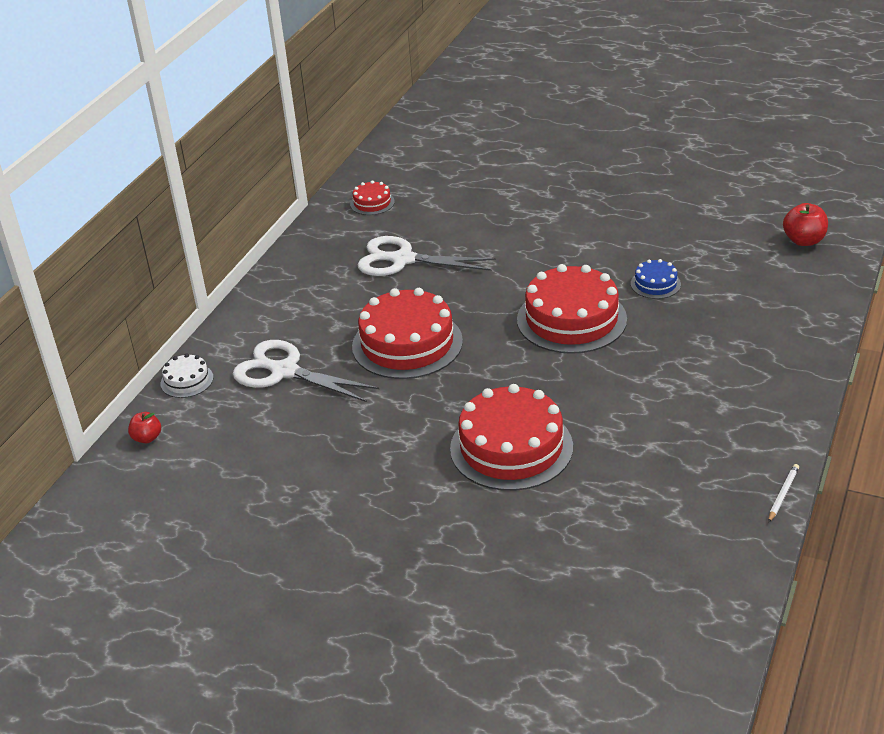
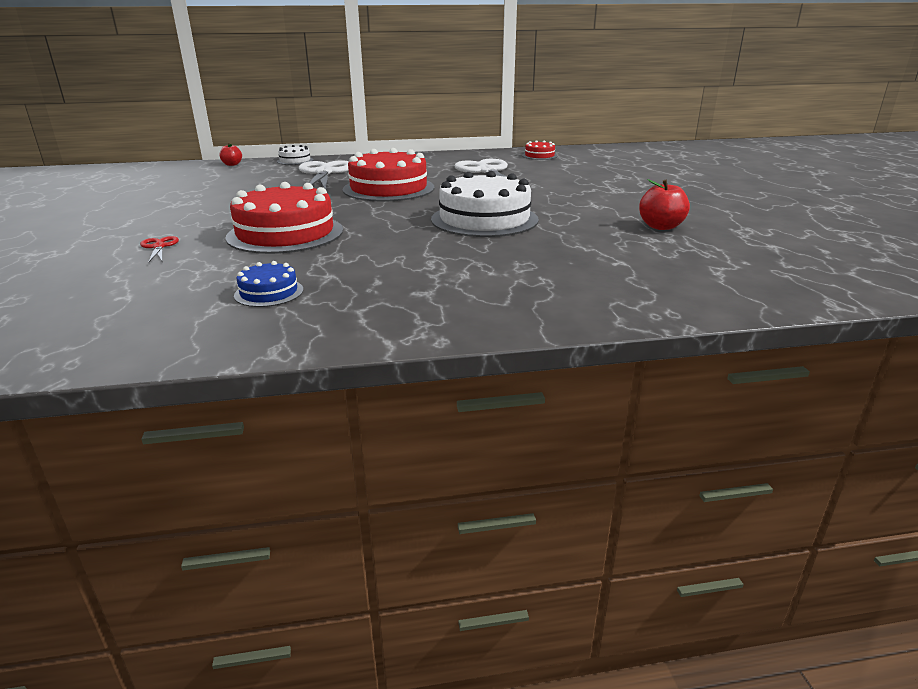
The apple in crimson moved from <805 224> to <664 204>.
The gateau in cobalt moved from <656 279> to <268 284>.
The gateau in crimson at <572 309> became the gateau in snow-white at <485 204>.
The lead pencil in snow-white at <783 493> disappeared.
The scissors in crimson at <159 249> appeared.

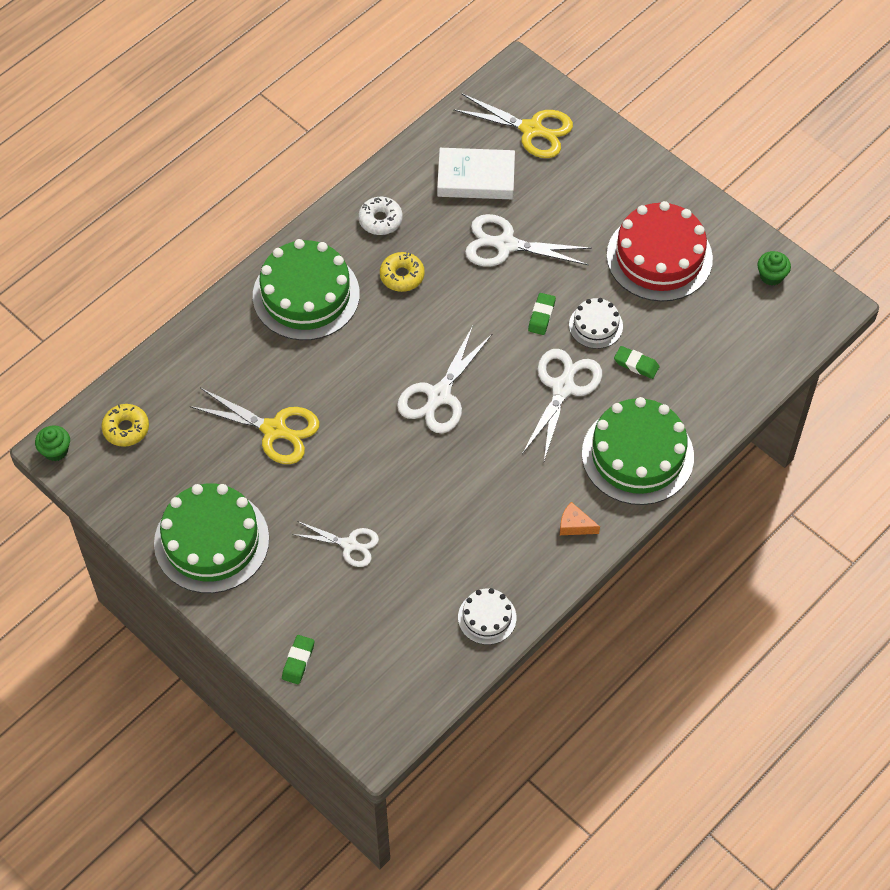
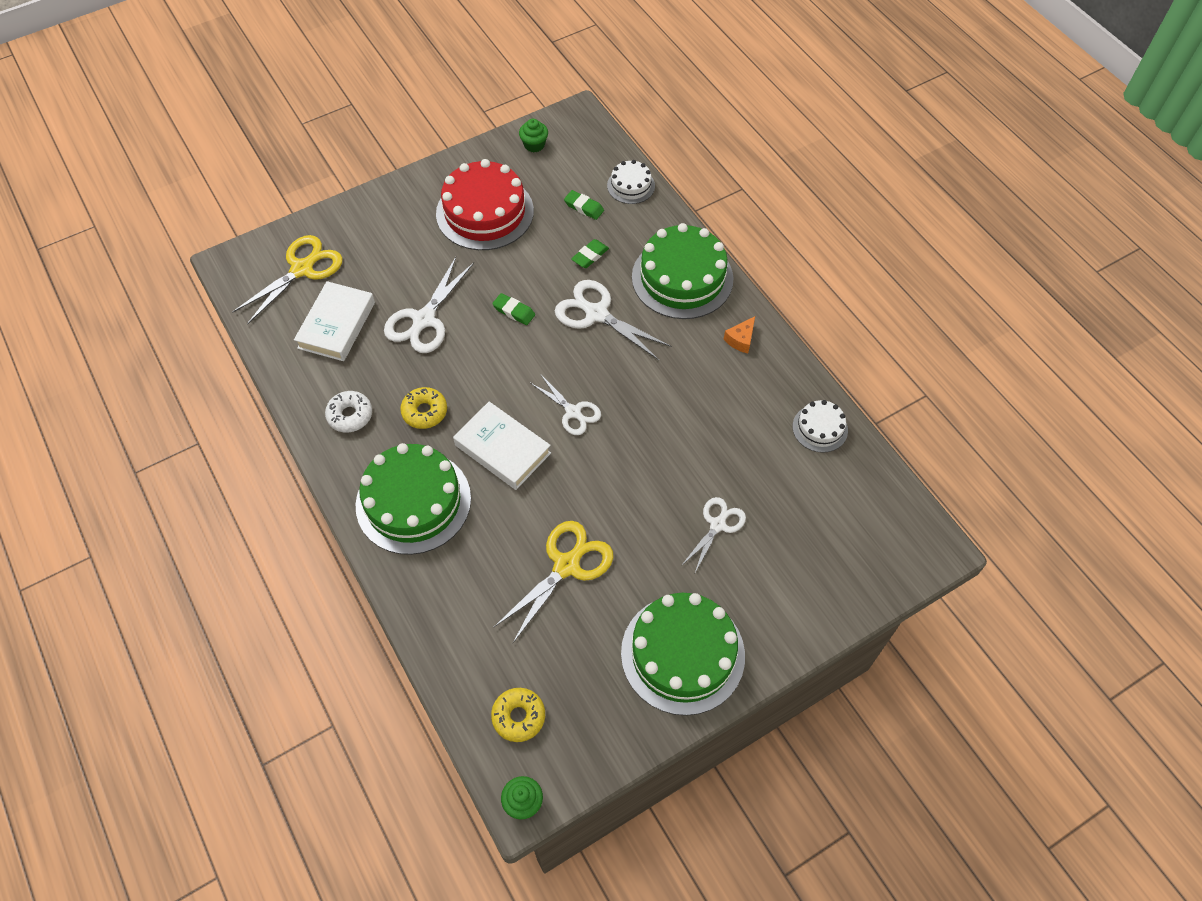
The gateau in snow-white moved from <596 323> to <631 182>.
The scissors in snow-white at <444 379> changed to 0.63 times the size.
The pencil eraser in leaf-green moved from <298 659> to <584 205>.
The book in snow-white at <502 446> appeared.

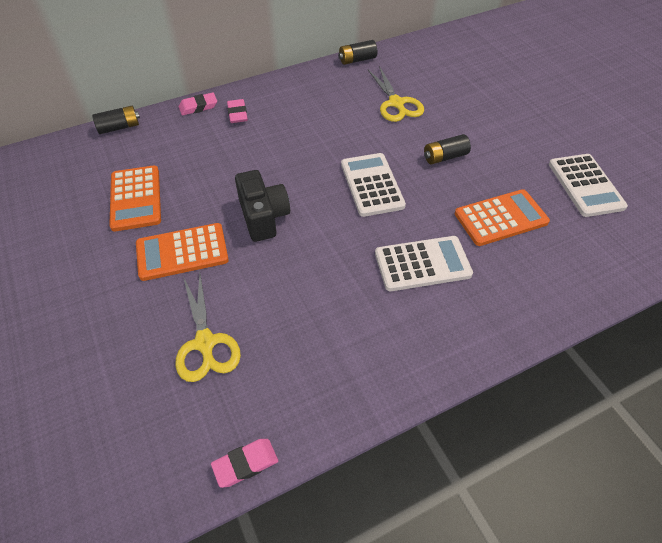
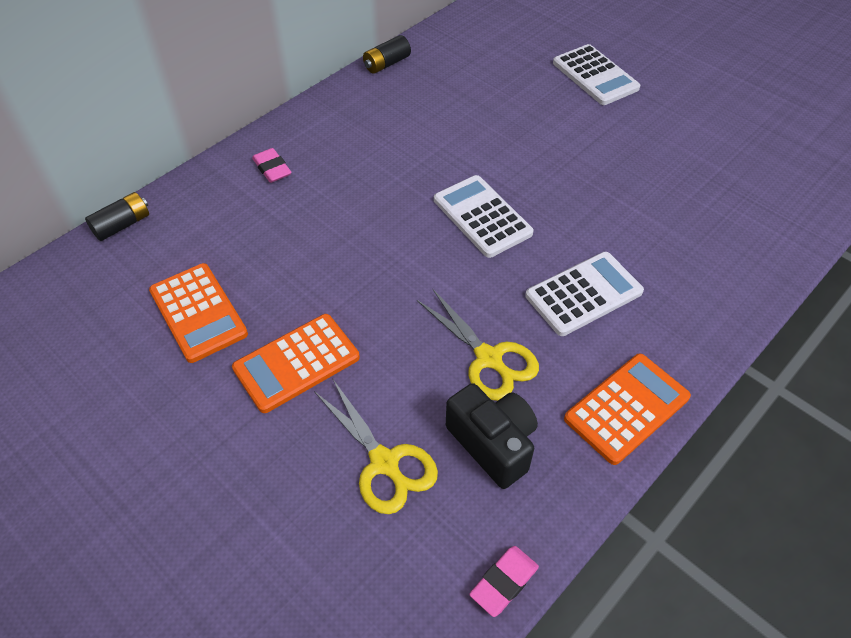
The scissors in golden moved from <396 94> to <478 345>.
The pencil eraser in rose-pink at <198 104> disappeared.
The battery in jet-black at <447 149> disappeared.
The pocket calculator in snow-white moved from <588 185> to <596 74>.
The camera in jet-black moved from <262 206> to <492 436>.
The pocket calculator in bright orange moved from <502 217> to <627 409>.

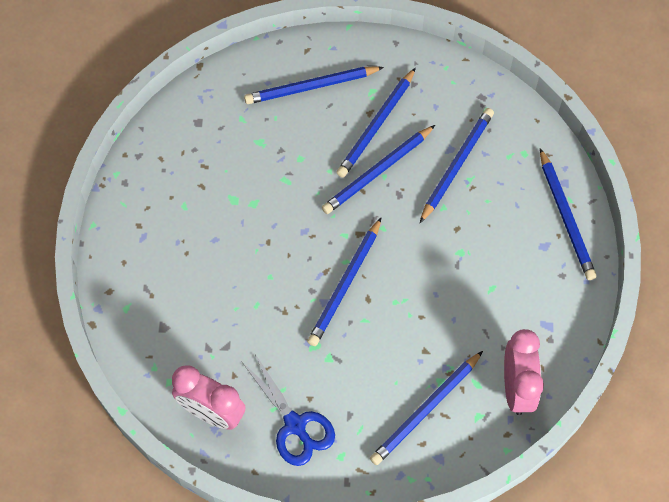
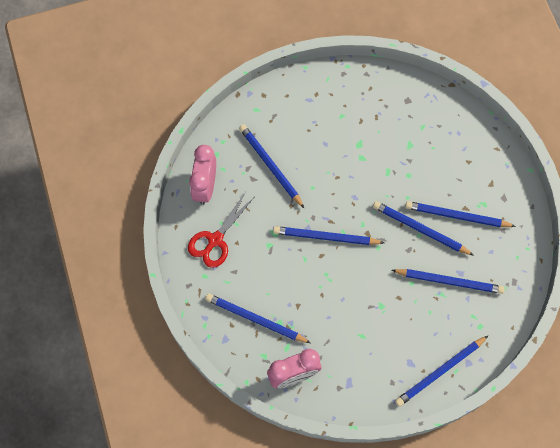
The lead pencil in cobalt moved from <314 85> to <271 166>.
The scissors in cobalt at <288 410> became the scissors in crimson at <220 230>.

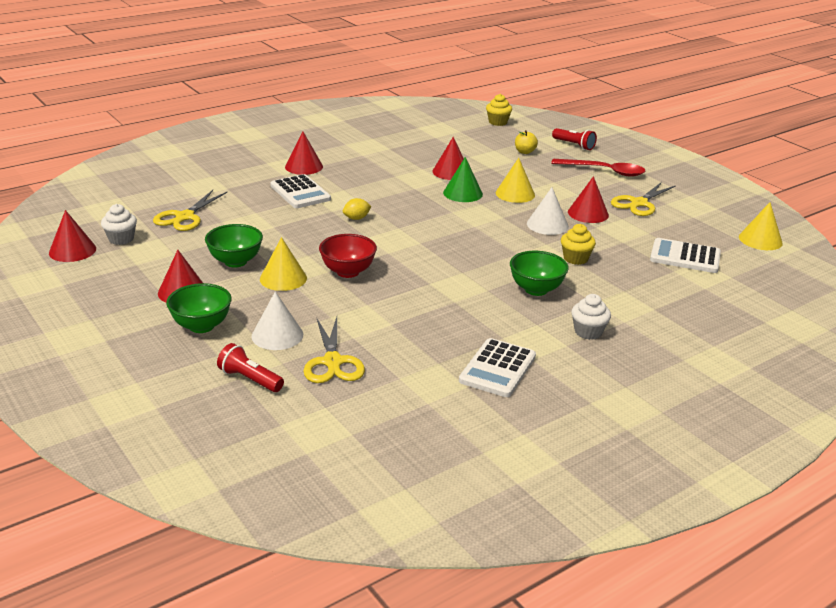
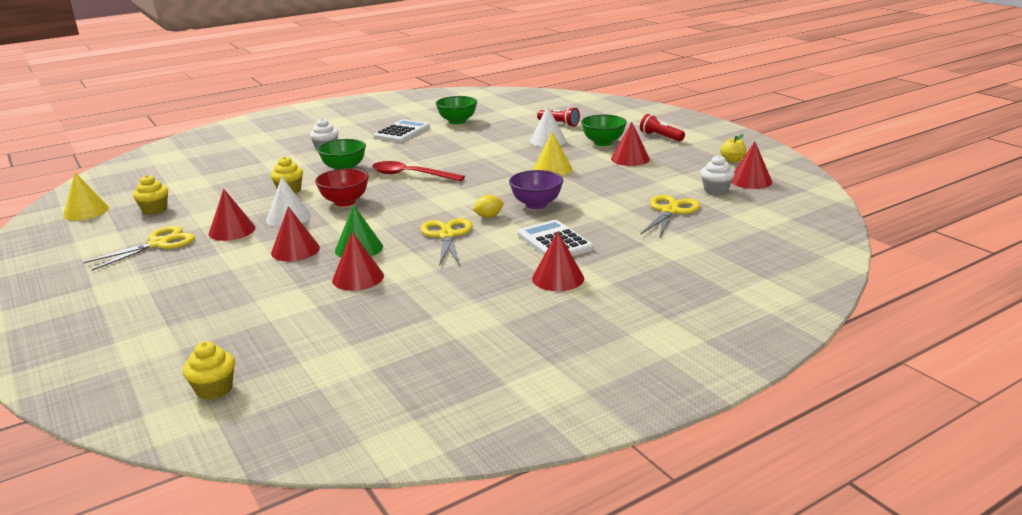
The torch in crimson moved from <574 139> to <662 128>.
The apple in golden moved from <526 142> to <733 148>.
The cone in golden at <515 180> became the cone in crimson at <295 233>.
The teaspoon in crimson moved from <598 168> to <418 171>.
The deep dish in leaf-green moved from <234 246> to <456 110>.
The deep dish in crimson moved from <348 256> to <342 187>.
The pocket calculator in snow-white at <685 255> disappeared.
The scissors in golden moved from <334 350> to <447 242>.
The deep dish in purple at <536 189> appeared.
The fairy cake in golden at <150 195> appeared.

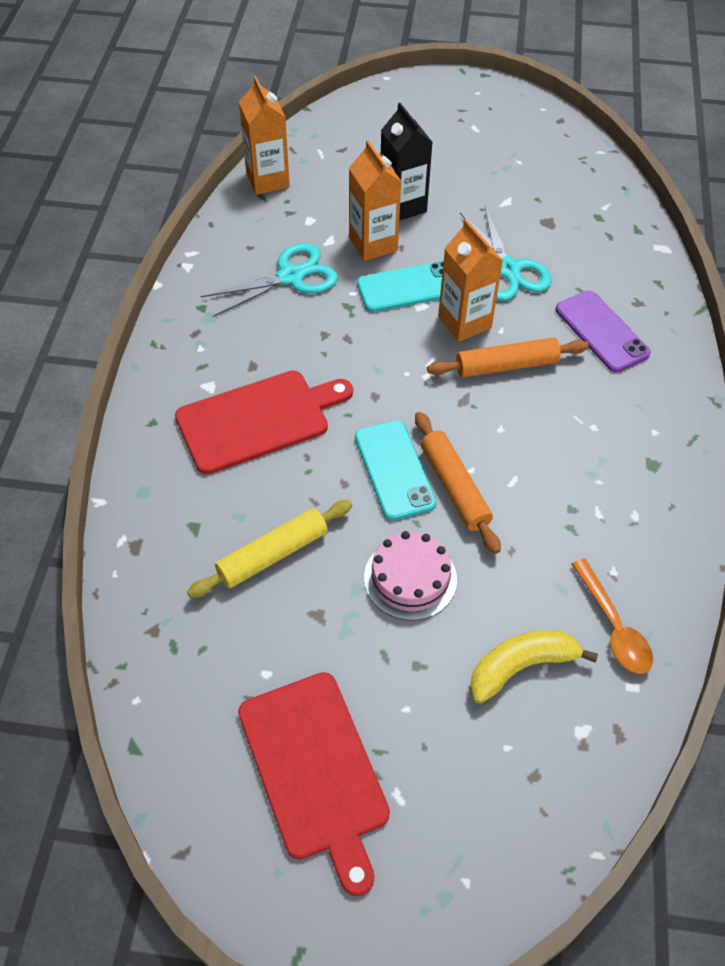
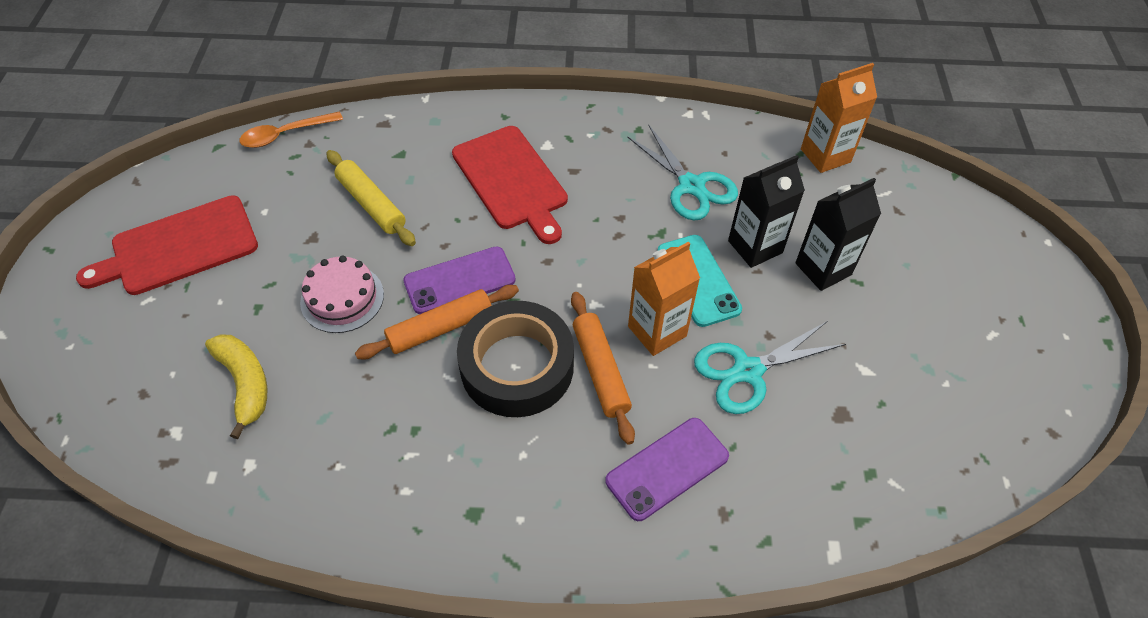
The juice carton in bright orange at <375 200> became the juice carton in jet-black at <766 211>.
The smartphone in aqua at <396 470> became the smartphone in purple at <459 280>.
The teaspoon in bright orange moved from <612 616> to <291 129>.
The tape in jet-black at <515 359> appeared.

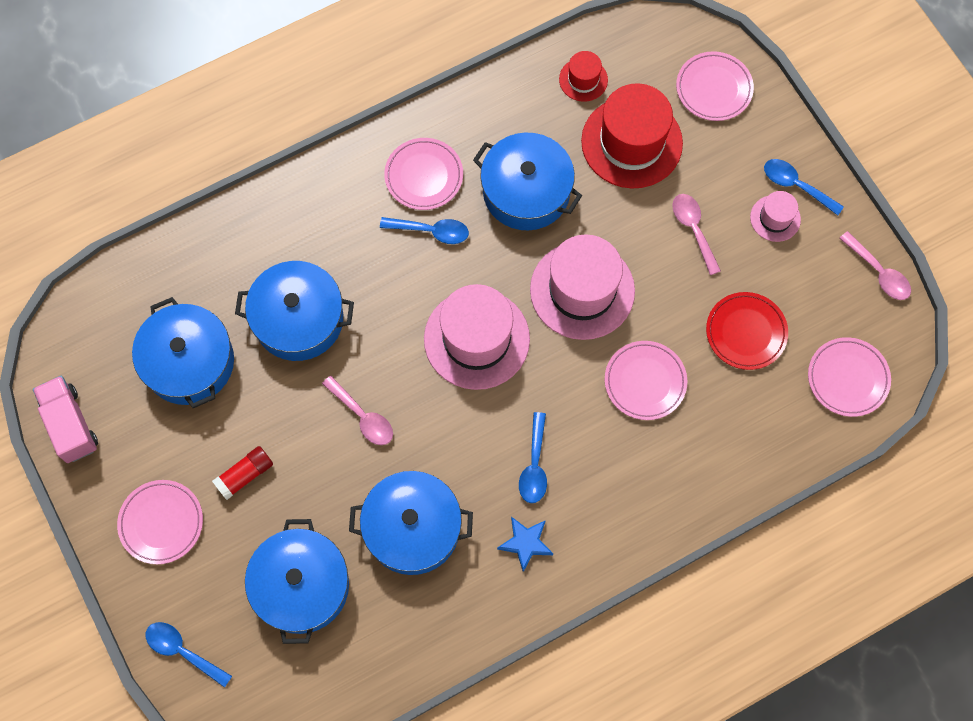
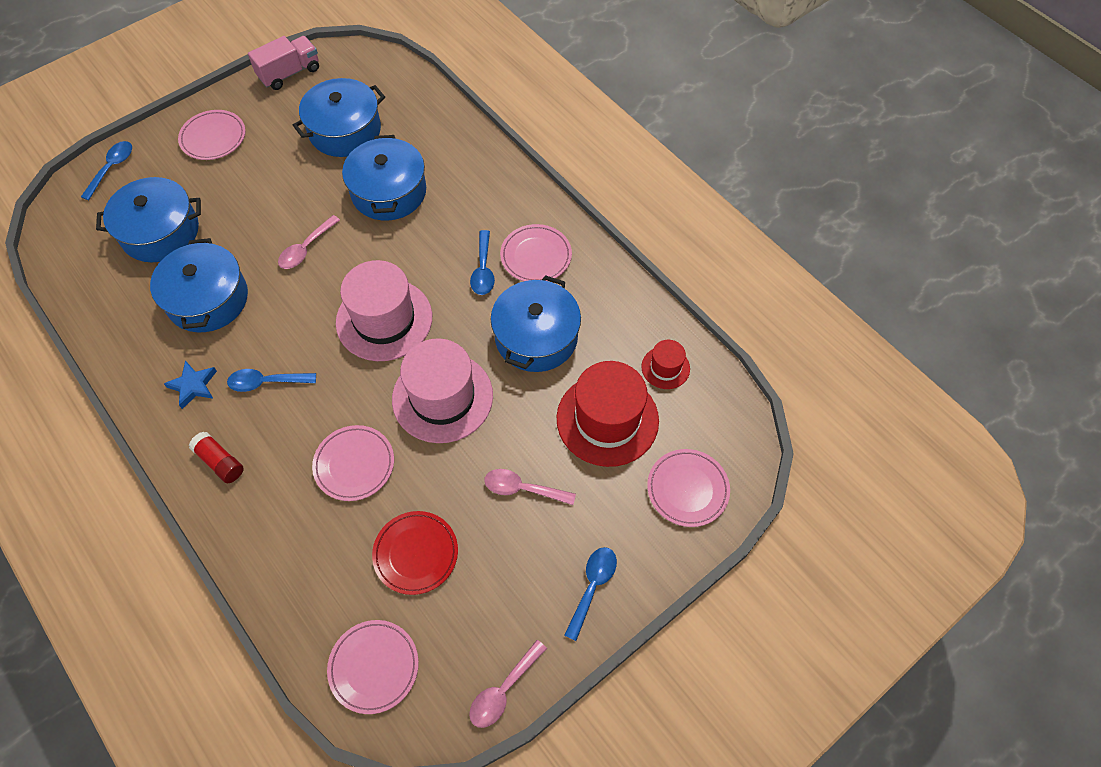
The hat in rose-pink at <775 216> disappeared.
The teaspoon in rose-pink at <696 234> turned 135 degrees counterclockwise.
The glue in crimson moved from <242 473> to <216 457>.

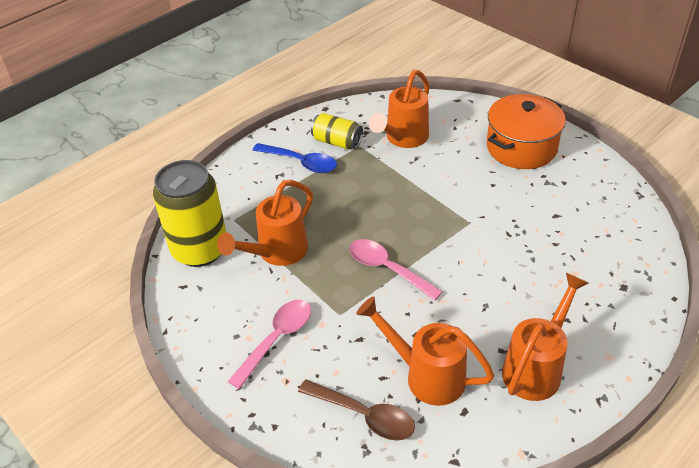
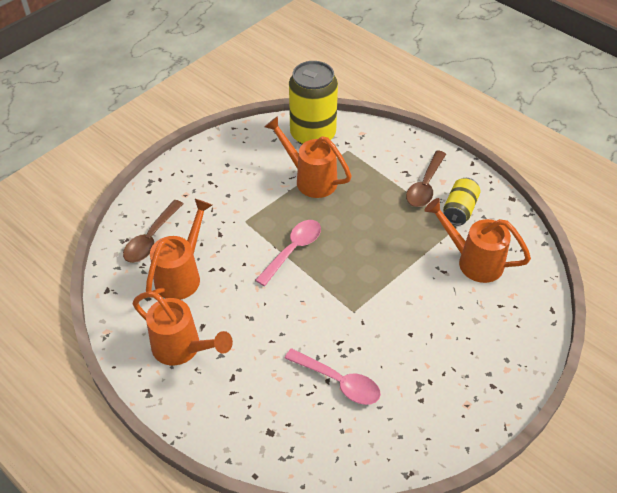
The stockpot in bright orange at <526 131> disappeared.
The teaspoon in cobalt at <295 158> became the teaspoon in brown at <426 178>.
The teaspoon in rose-pink moved from <269 344> to <333 376>.

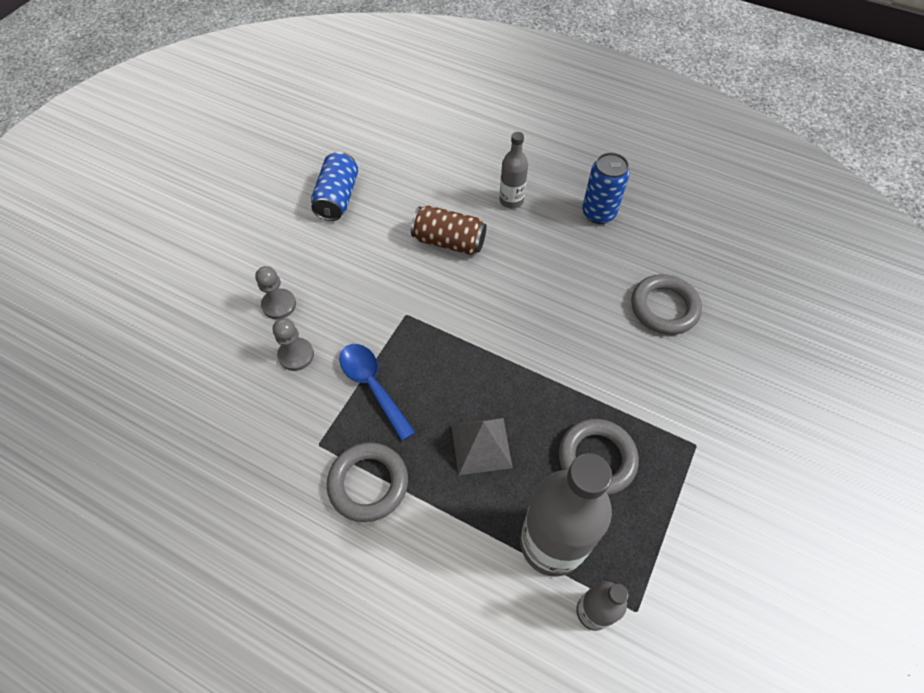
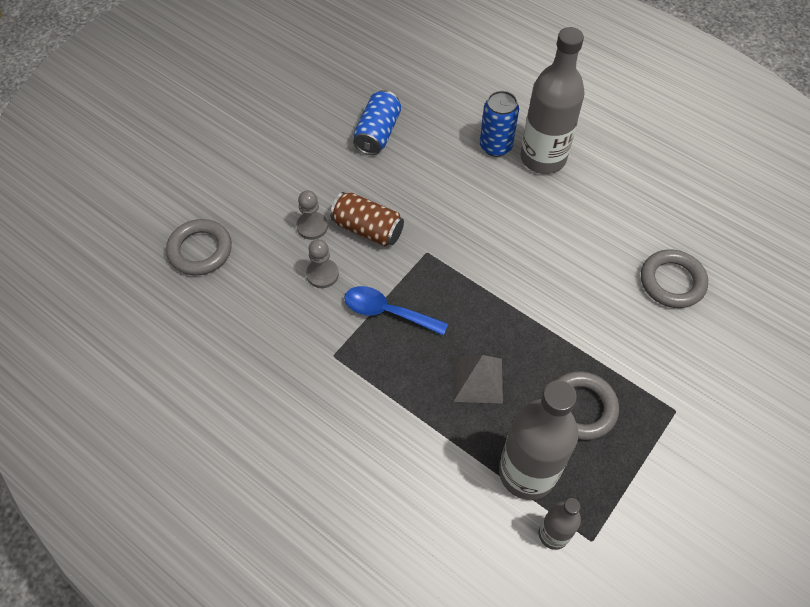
The drink bottle in ash-grey at <513 170> changed to 1.95 times the size.
The soda can in cobalt moved from <606 188> to <499 124>.
The soda can in brown moved from <449 230> to <367 219>.
The teaspoon in cobalt at <377 392> turned 45 degrees counterclockwise.
The torus in ash-grey moved from <367 482> to <199 247>.

